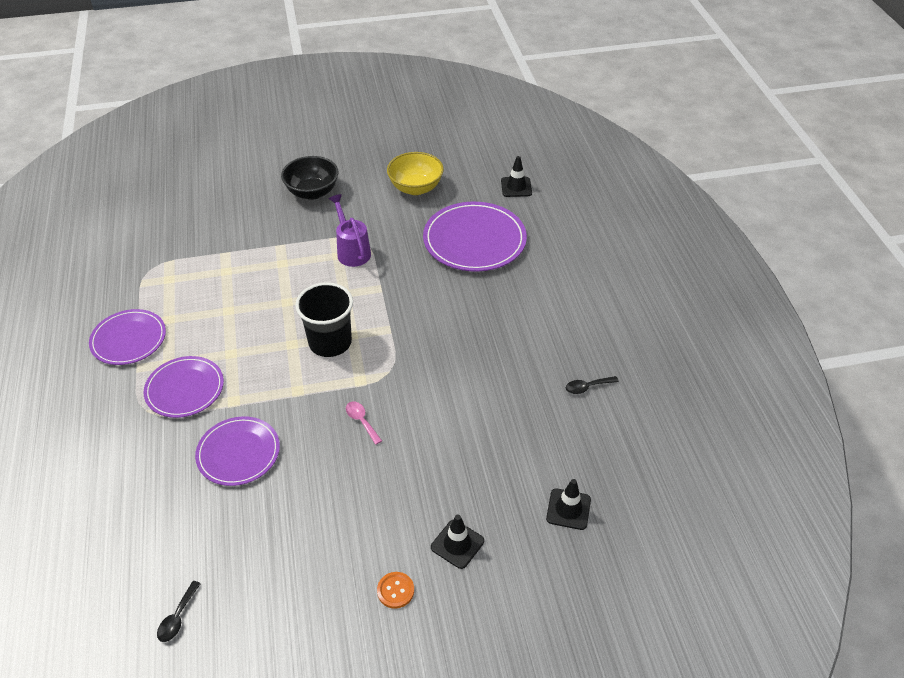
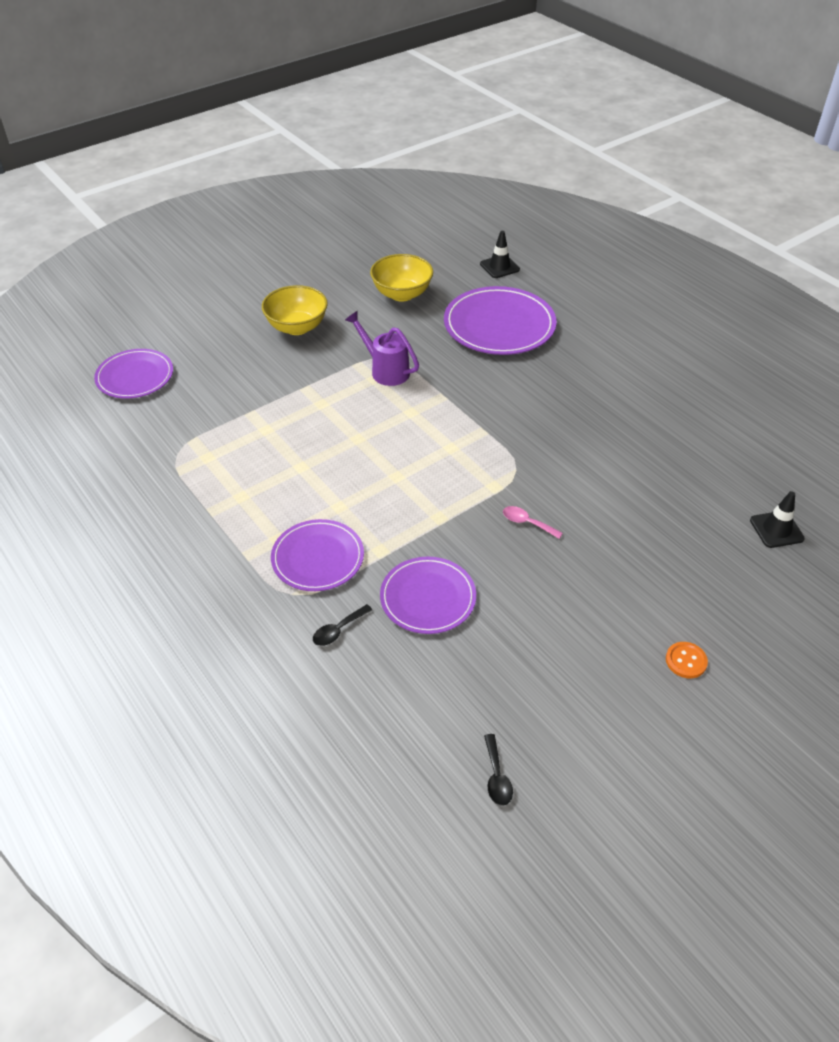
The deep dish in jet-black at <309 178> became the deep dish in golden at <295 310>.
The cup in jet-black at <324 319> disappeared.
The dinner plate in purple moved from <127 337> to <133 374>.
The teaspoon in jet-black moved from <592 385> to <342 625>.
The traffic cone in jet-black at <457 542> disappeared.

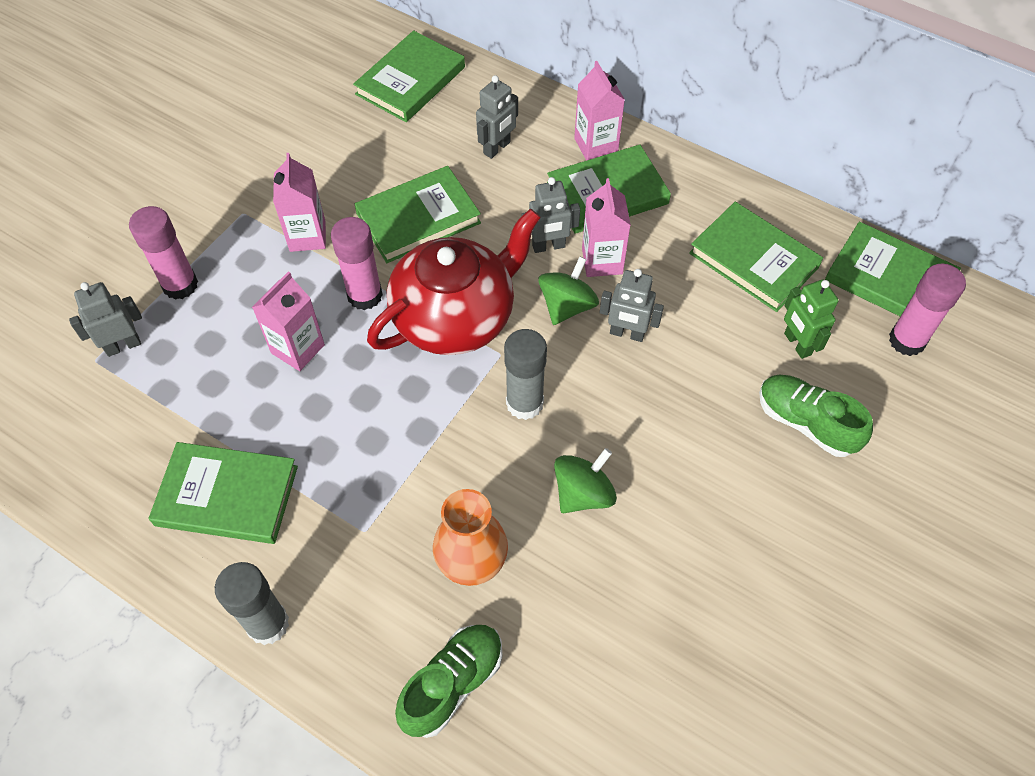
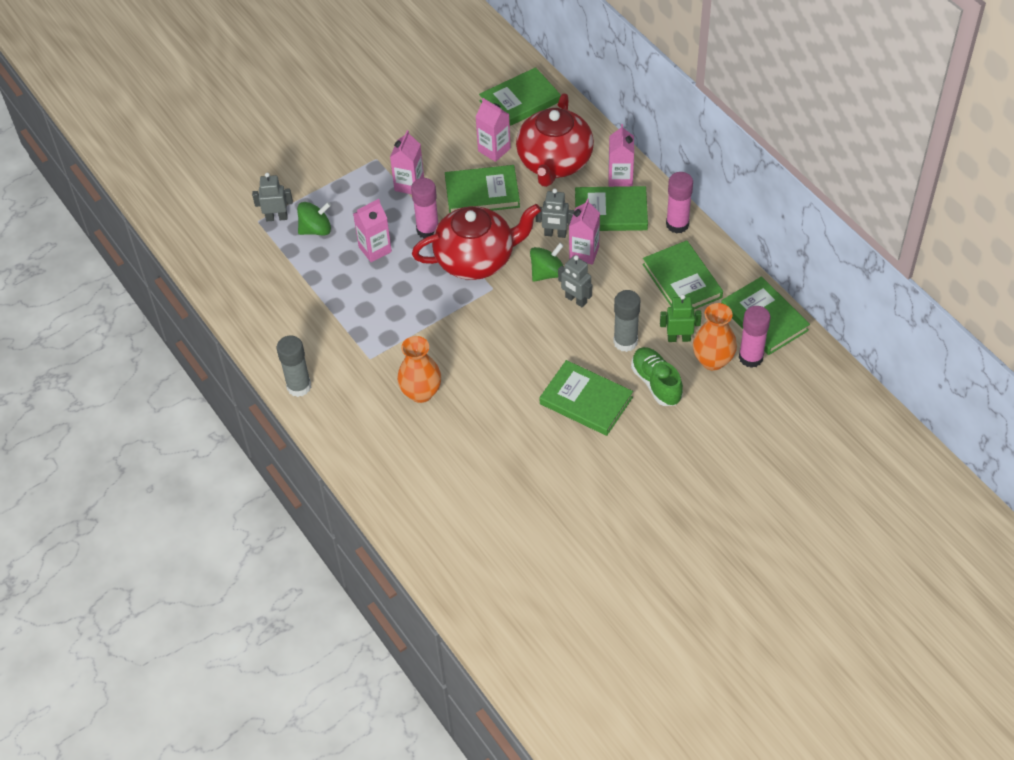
The robot in ash-grey at <497 117> was replaced by the teapot in crimson at <555 140>.
The glue in rose-pink moved from <163 253> to <679 202>.
The robot in leaf-green at <811 319> turned 90 degrees clockwise.
The glue in ash-grey moved from <525 374> to <626 321>.
The book in leaf-green moved from <223 493> to <586 398>.
The spinning top in leaf-green moved from <585 480> to <314 219>.
The shoe in leaf-green at <449 681> disappeared.
The juice carton in rose-pink at <493 130> appeared.
The tall vase in bright orange at <715 337> appeared.

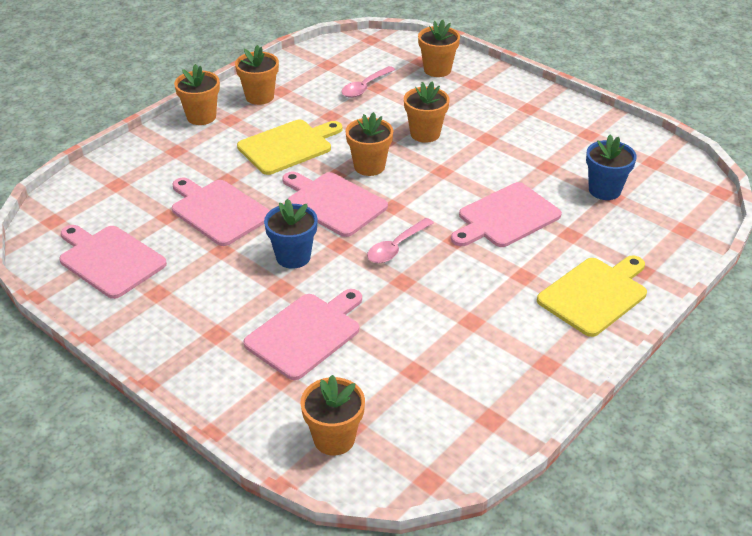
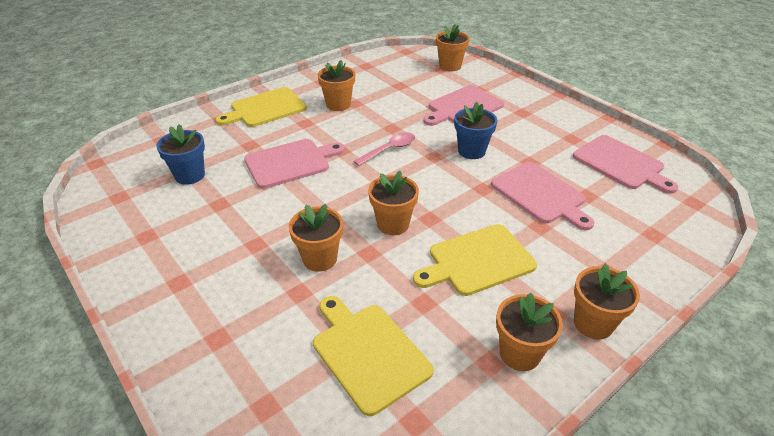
The potted plant in bright orange moved from <439 48> to <336 85>.
The teaspoon in rose-pink at <368 82> was replaced by the chopping board in golden at <373 356>.
The chopping board in rose-pink at <335 204> disappeared.

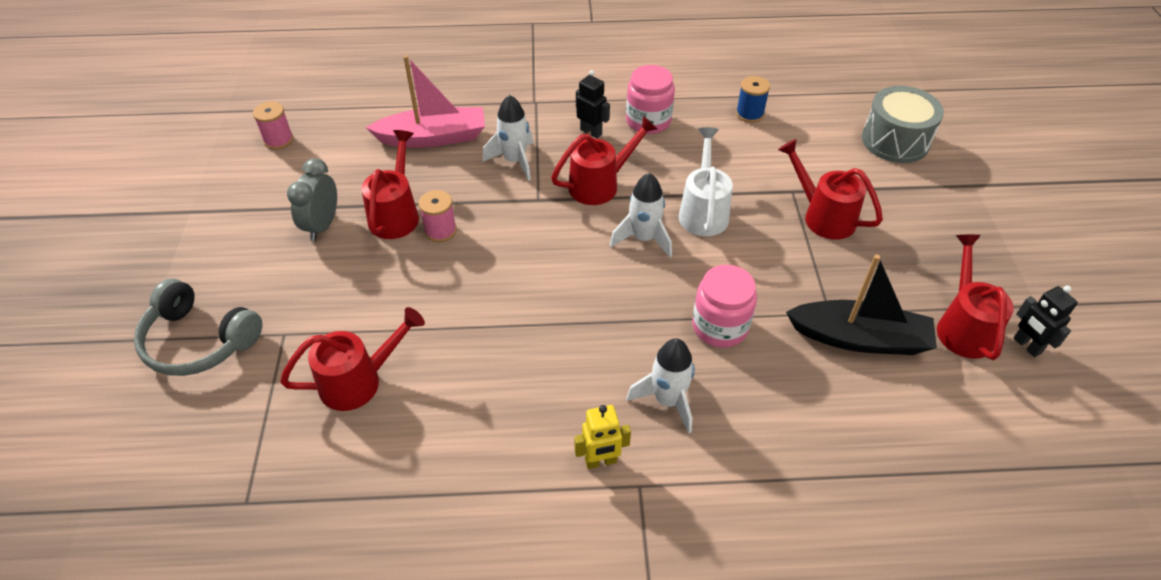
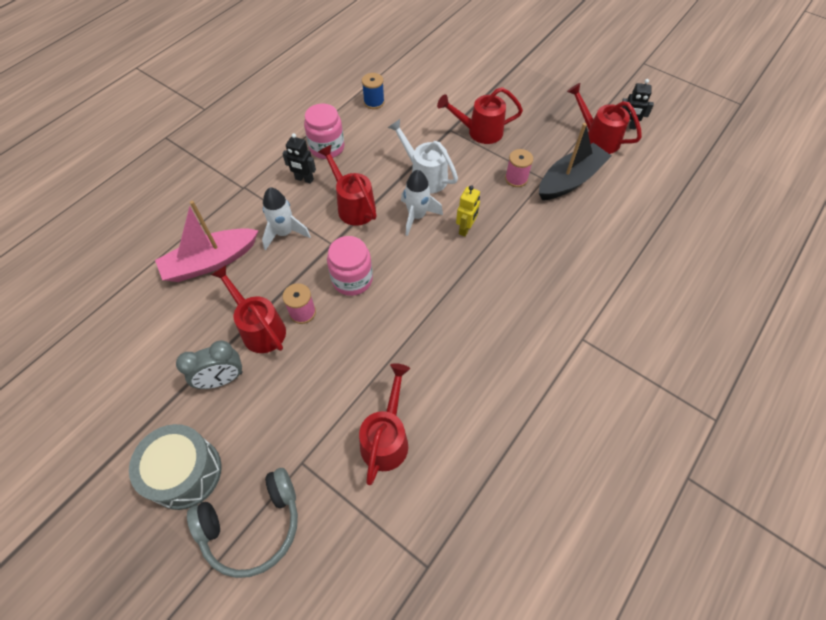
The sailboat in rose-pink at <425 101> turned 150 degrees counterclockwise.
The robot in jet-black at <593 104> turned 150 degrees counterclockwise.
The toy drum in ash-grey moved from <903 124> to <175 467>.
The bobbin in rose-pink moved from <273 125> to <519 168>.
The watering can in crimson at <604 160> turned 45 degrees counterclockwise.
The bedside clock in ash-grey at <312 199> turned 75 degrees counterclockwise.
The jam jar in rose-pink moved from <724 306> to <350 266>.
The toy rocket in snow-white at <661 386> disappeared.
The robot in golden moved from <602 437> to <468 211>.

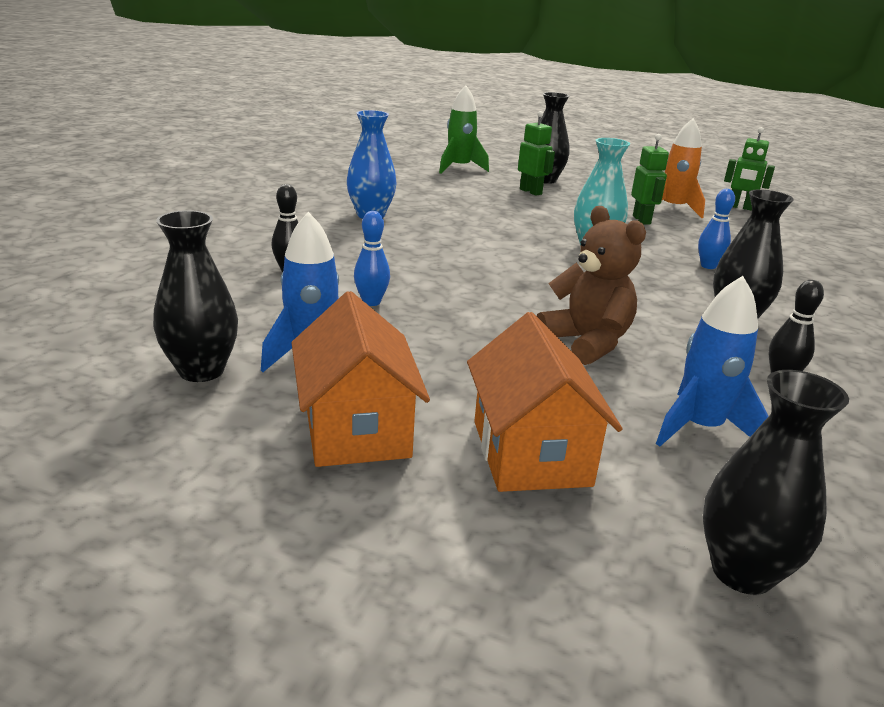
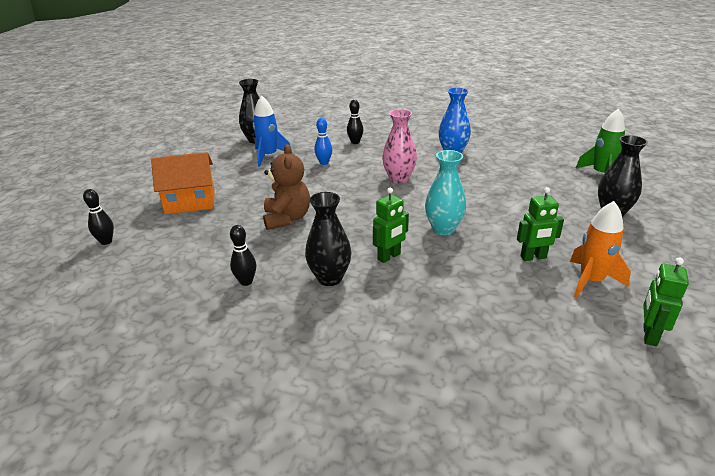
The robot in leaf-green moved from <536 153> to <391 225>.
The tenpin in cobalt at <716 229> disappeared.
The teddy in brown at <591 285> turned 60 degrees counterclockwise.
The toy rocket in cobalt at <712 361> disappeared.
The cottage in bright orange at <360 379> disappeared.
The tall vase in jet-black at <776 482> was replaced by the tenpin in jet-black at <98 217>.
The tall vase in rose-pink at <399 146> appeared.

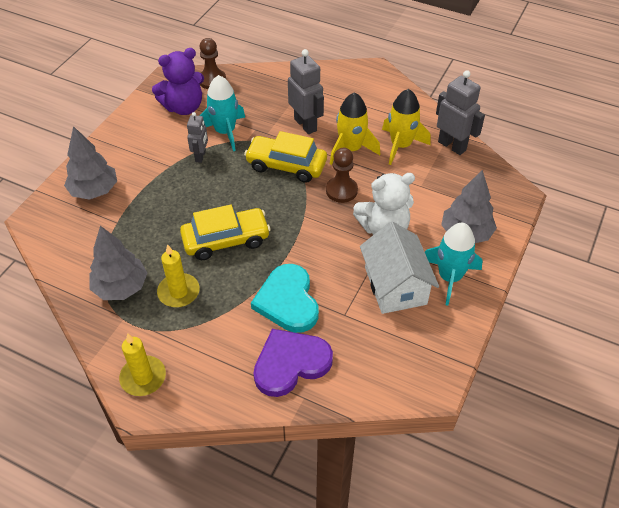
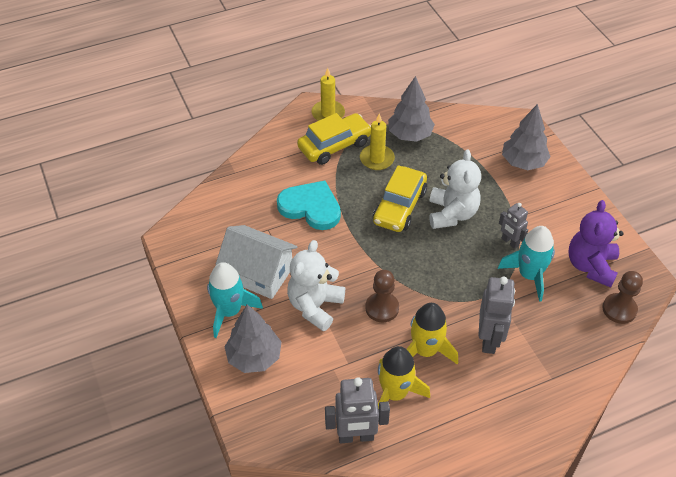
The robot in ash-grey at <306 91> turned 90 degrees counterclockwise.
The toy car in golden moved from <285 157> to <334 139>.
The heart shape in purple at <293 363> disappeared.
The teddy in snow-white at <455 189> appeared.

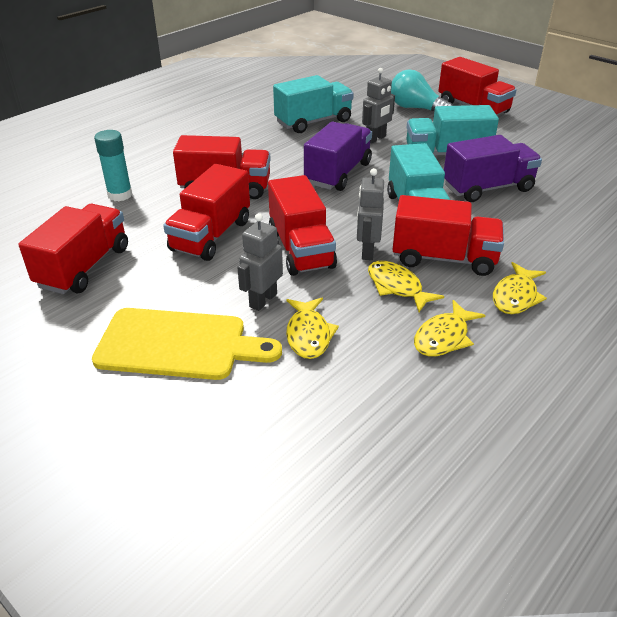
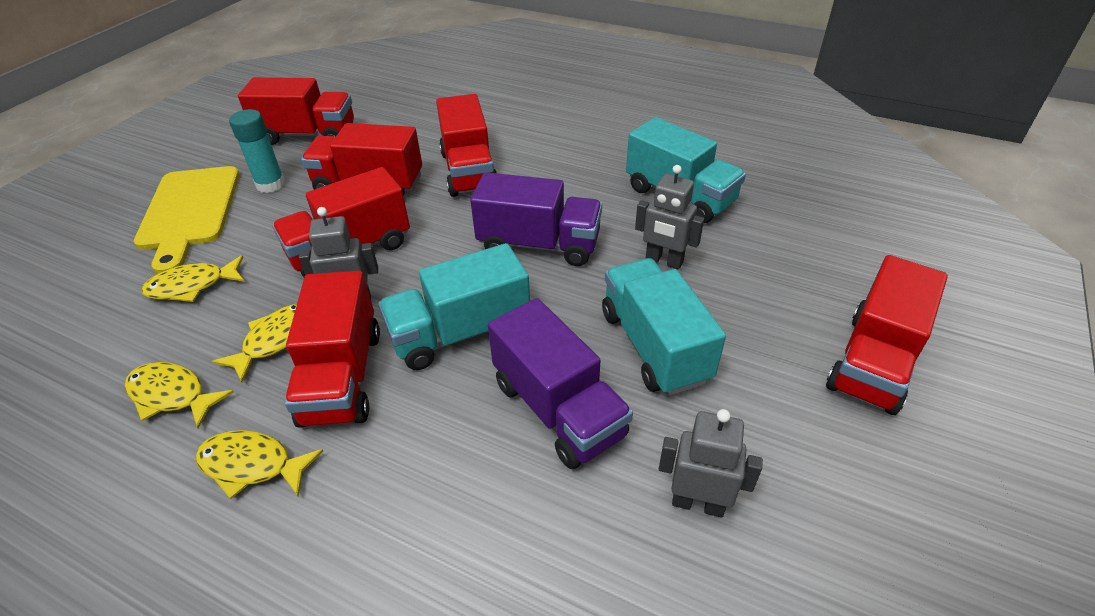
The lightbulb in aqua at <422 90> disappeared.
The glue in aqua moved from <113 165> to <257 151>.
The robot in ash-grey moved from <260 262> to <711 463>.

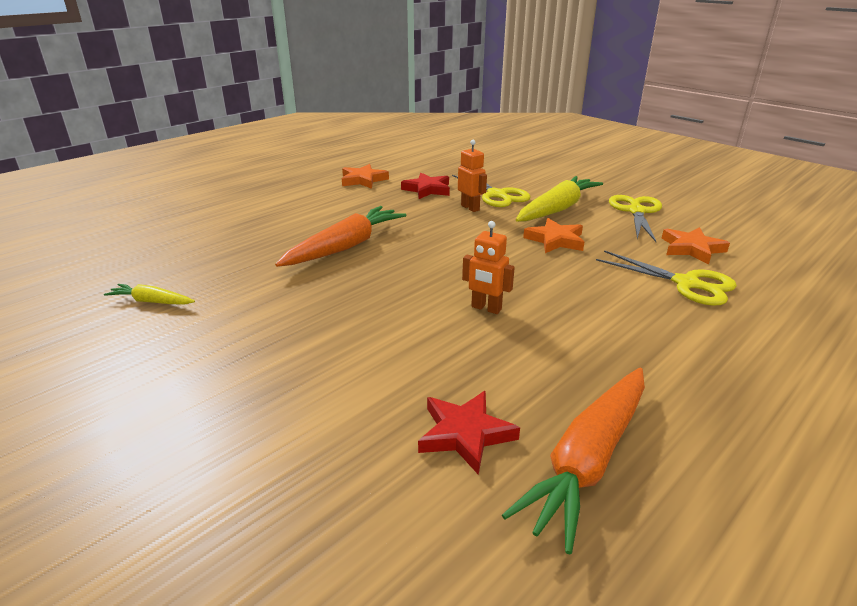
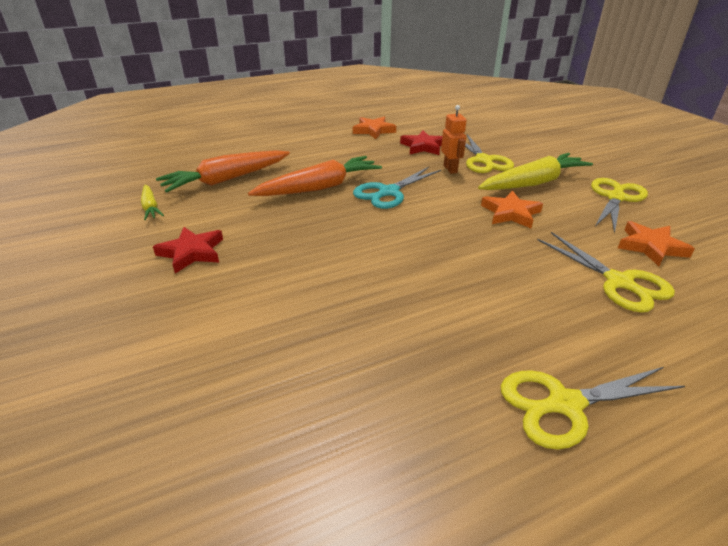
The robot in bright orange at <488 267> disappeared.
The toy carrot in golden at <149 294> turned 150 degrees counterclockwise.
The toy carrot in bright orange moved from <573 461> to <223 171>.
The star in crimson moved from <469 433> to <188 250>.
The scissors in aqua at <397 188> appeared.
The scissors in golden at <593 408> appeared.

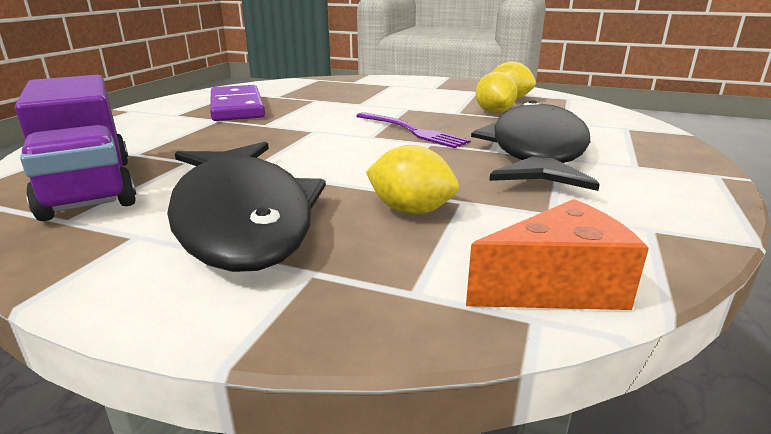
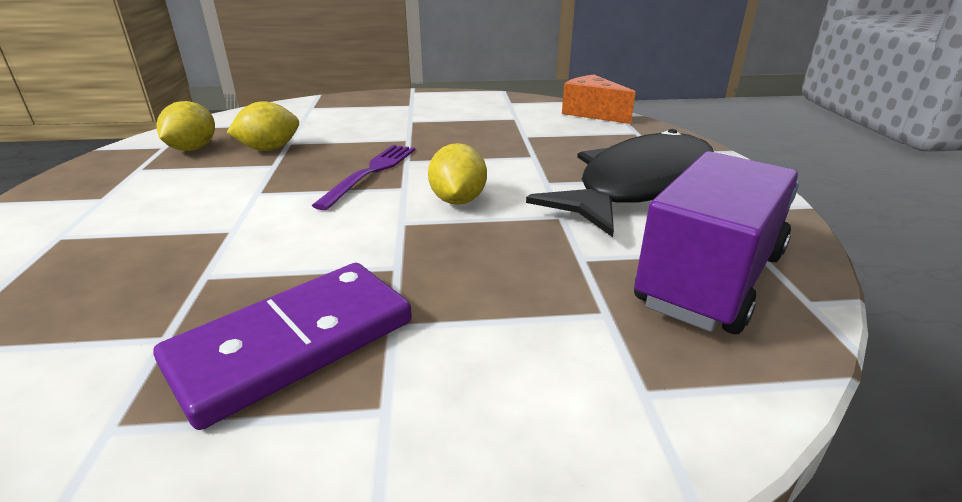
The fish in jet-black at <535 145> disappeared.
The toy lemon in golden moved from <412 179> to <457 174>.

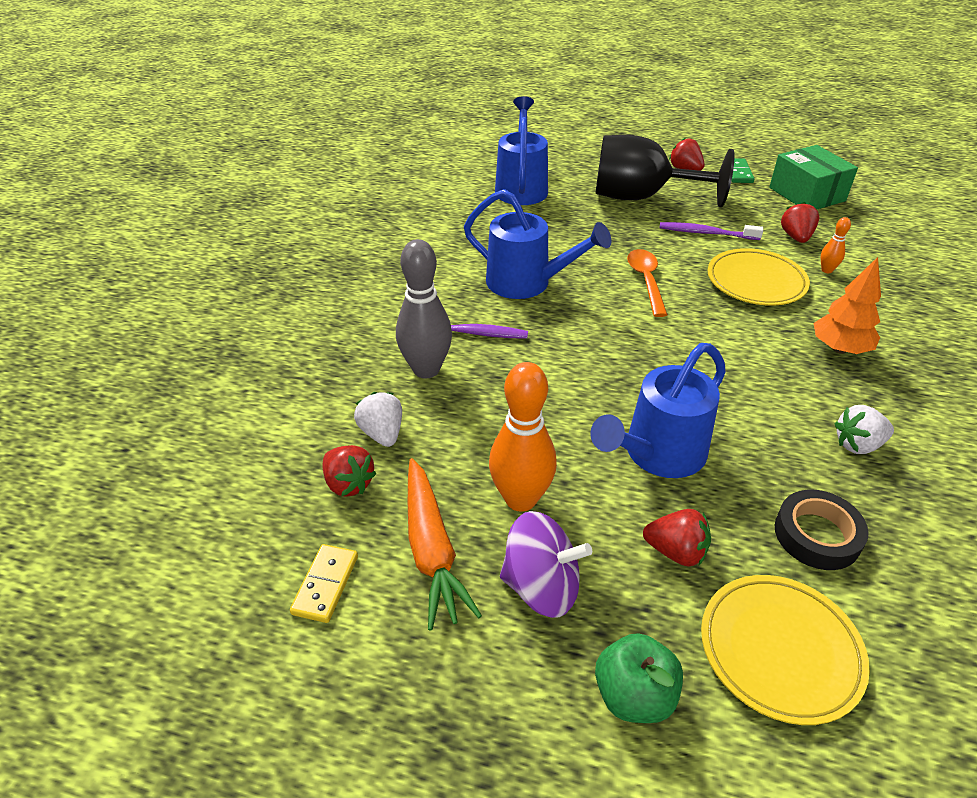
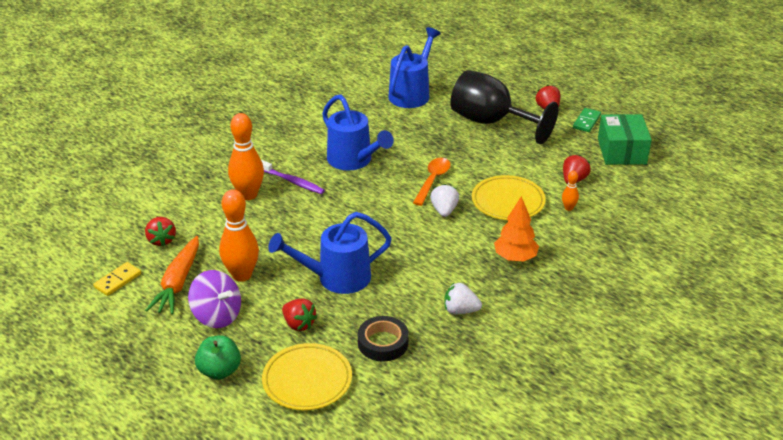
The toothbrush in purple at <711 231> disappeared.
The tenpin in ash-grey at <424 309> became the tenpin in bright orange at <246 156>.
The toy strawberry in snow-white moved from <378 419> to <444 200>.

